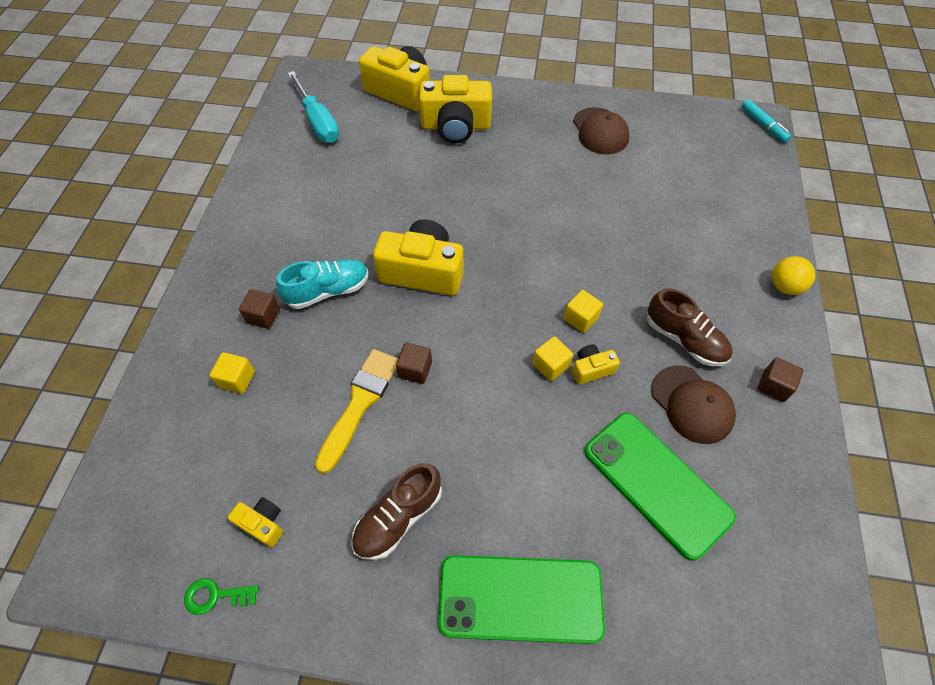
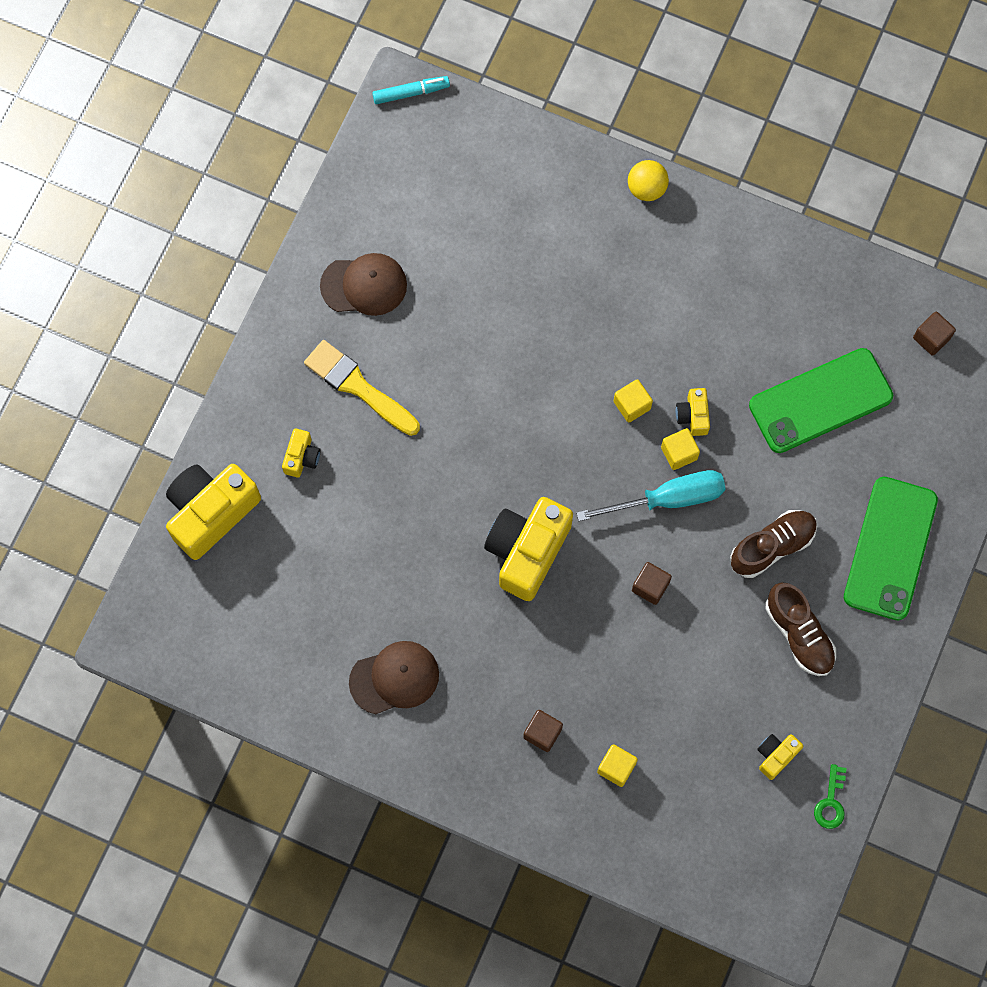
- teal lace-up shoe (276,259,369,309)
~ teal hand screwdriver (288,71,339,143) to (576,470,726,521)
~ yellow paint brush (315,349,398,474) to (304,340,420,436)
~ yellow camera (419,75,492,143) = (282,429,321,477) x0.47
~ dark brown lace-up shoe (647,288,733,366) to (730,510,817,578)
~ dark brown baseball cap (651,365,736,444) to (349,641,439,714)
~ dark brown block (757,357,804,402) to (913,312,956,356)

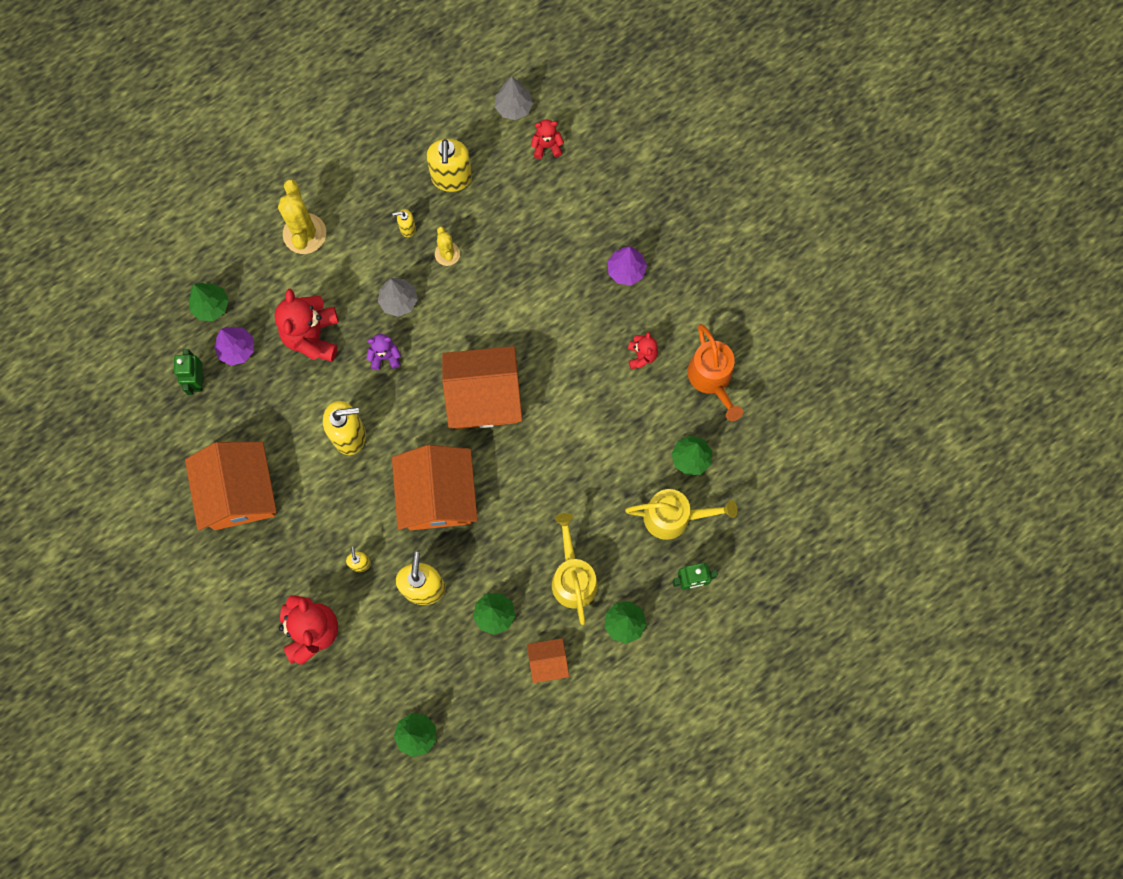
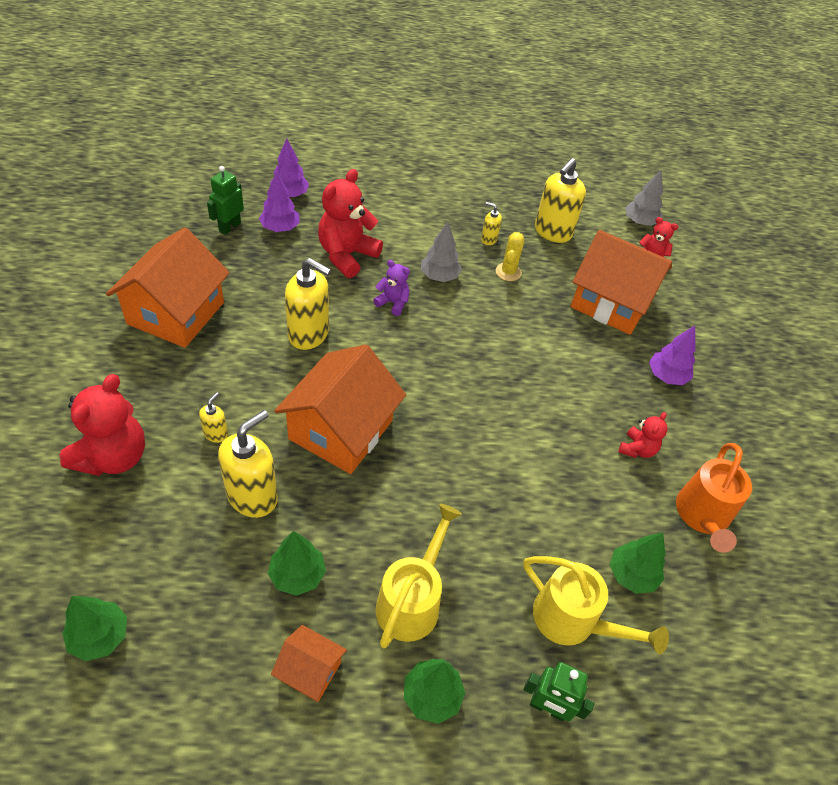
~ emerald tree (189,283,229,321) to violet tree (270,138,309,198)
- yellow prickly plant (278,179,326,254)
~ orange-coloured house (442,346,522,429) to (571,230,672,335)

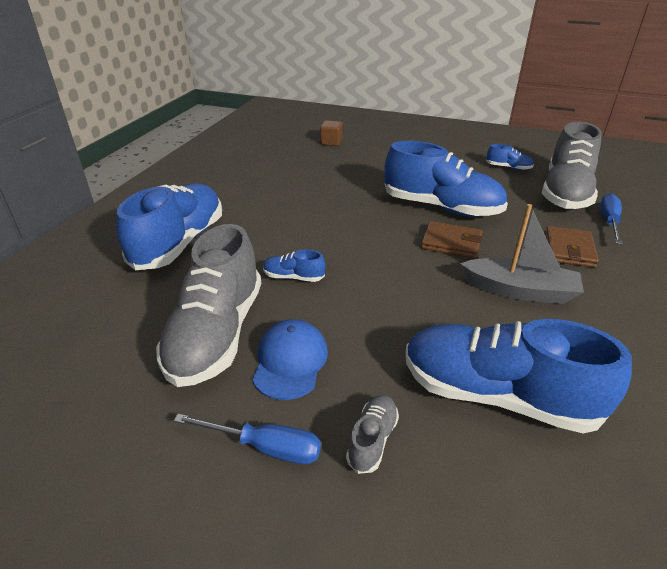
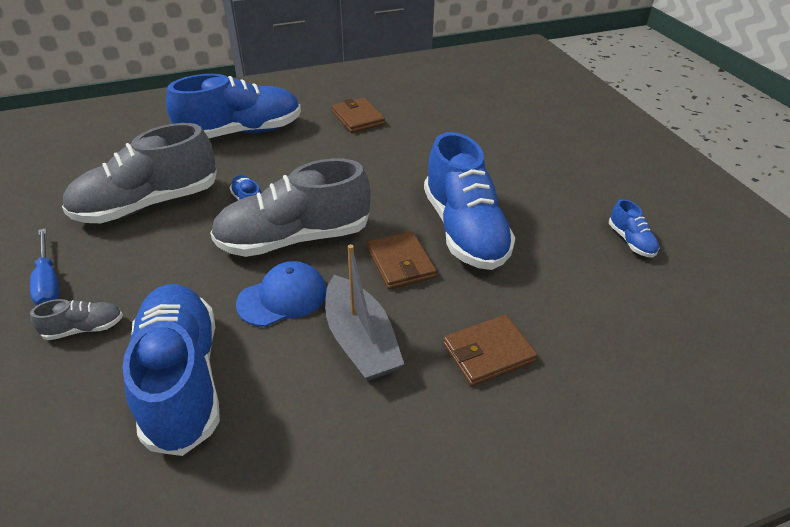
~ blue baseball cap (253,319,328,400) to (236,261,327,327)
- dark brown block (320,120,343,146)
~ ash-grey lace-up shoe (542,122,602,209) to (210,158,370,257)
- blue hand screwdriver (600,194,623,244)
+ dark brown wallet (332,98,385,133)

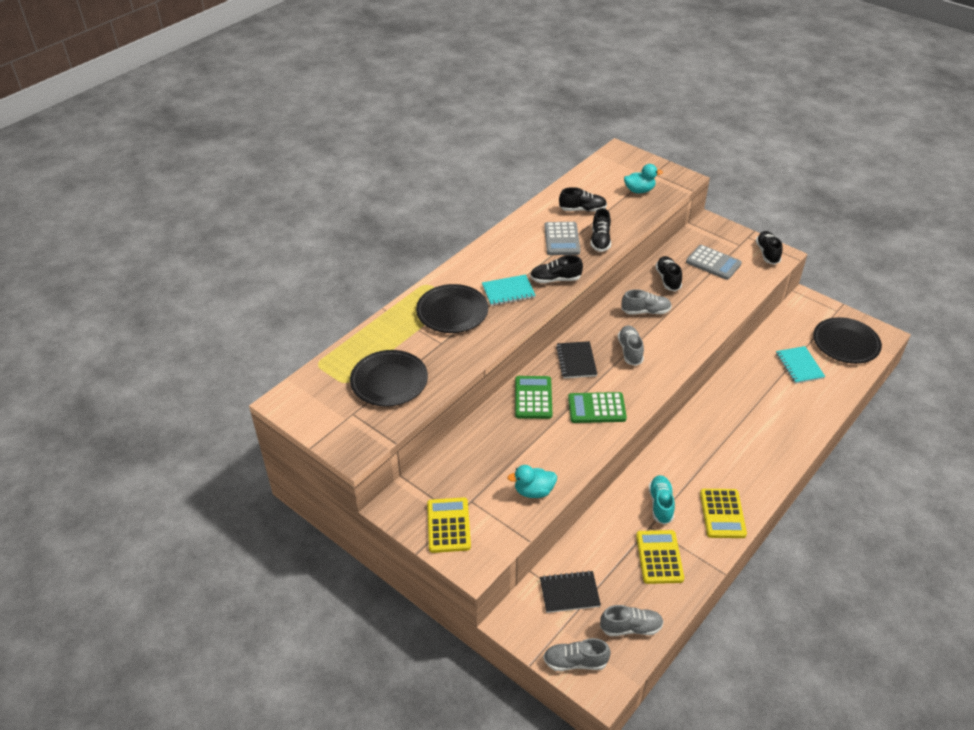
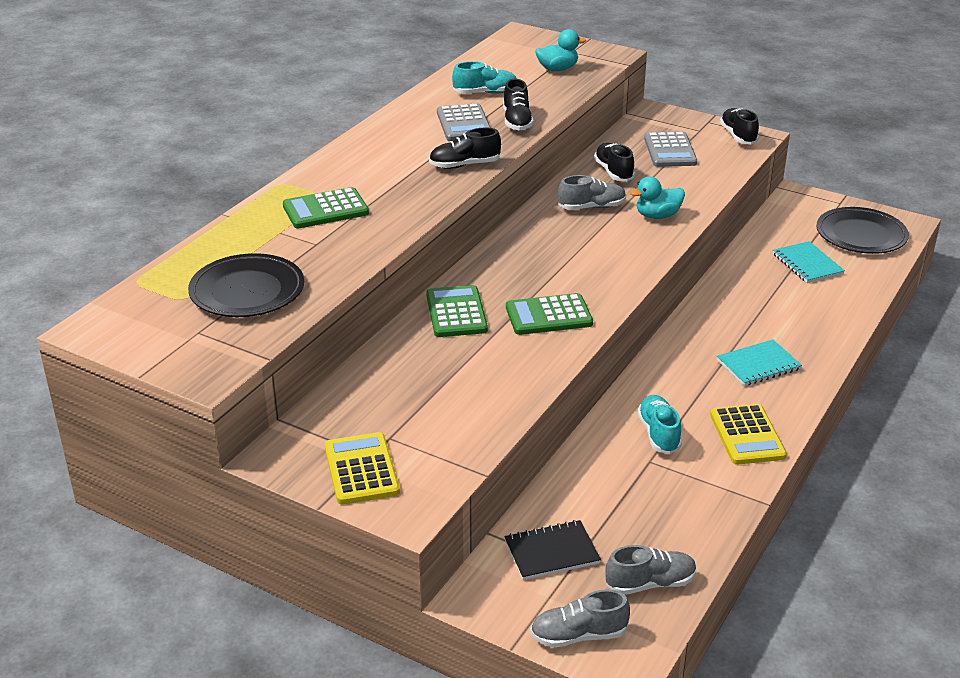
~ jet-black dinner plate (416,284,488,333) to emerald pocket calculator (283,187,369,228)
~ teal exercise book (482,275,536,306) to (717,340,802,386)
~ teal duck (507,465,557,498) to (630,177,685,219)
- jet-black exercise book (556,341,597,379)
~ jet-black lace-up shoe (559,187,607,212) to teal lace-up shoe (452,61,517,94)
- ash-grey lace-up shoe (618,325,644,366)
- yellow pocket calculator (636,530,684,584)
~ ash-grey pocket calculator (686,245,742,280) = (644,132,697,167) 60 degrees clockwise

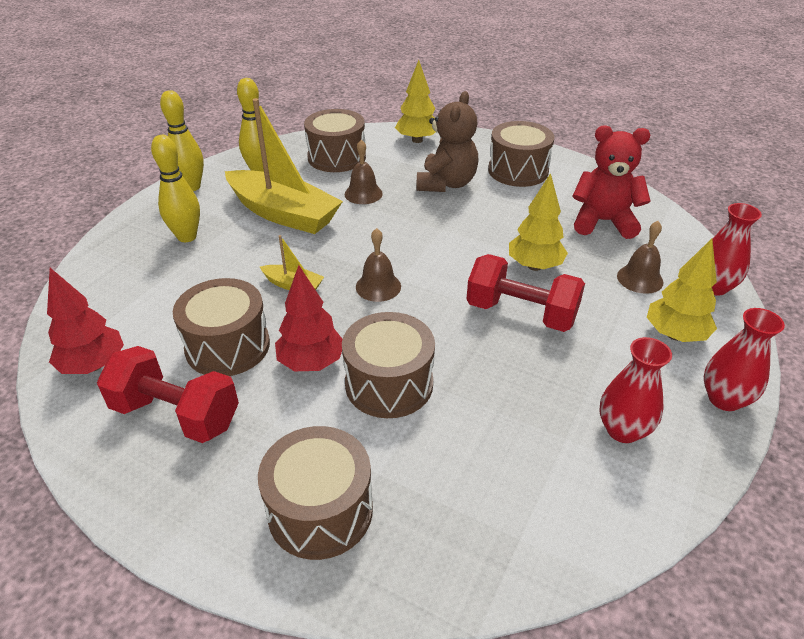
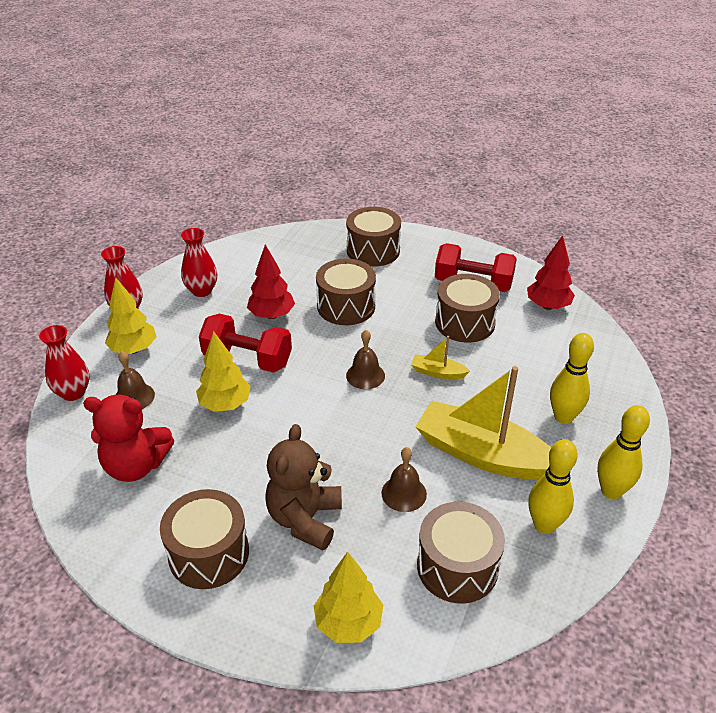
~ red tree (275,265,343,371) to (247,244,295,319)

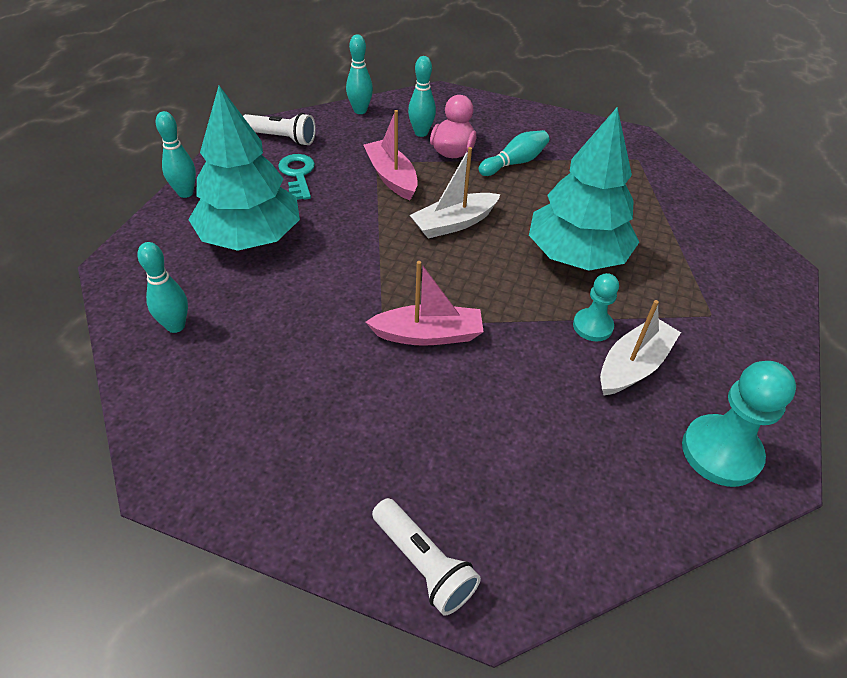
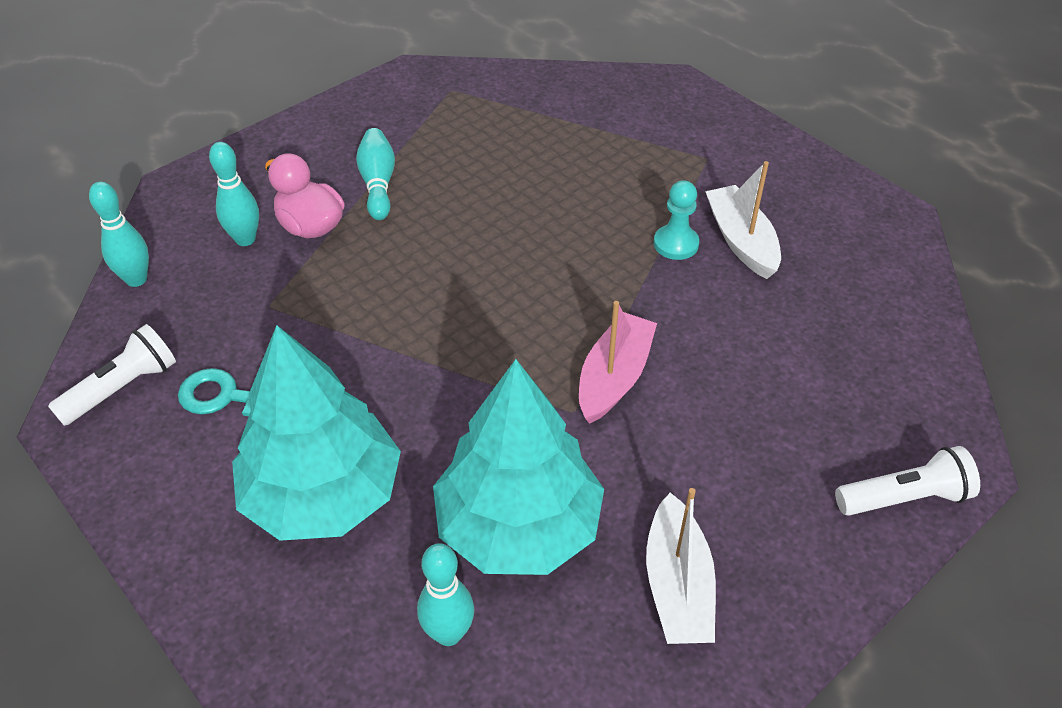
- teal bowling pin (156,111,196,198)
- rose-pink toy boat (364,110,418,200)
~ white toy boat (410,147,501,239) to (646,488,716,644)
~ teal tree (529,107,639,271) to (433,359,604,575)
- teal pawn (682,361,796,487)

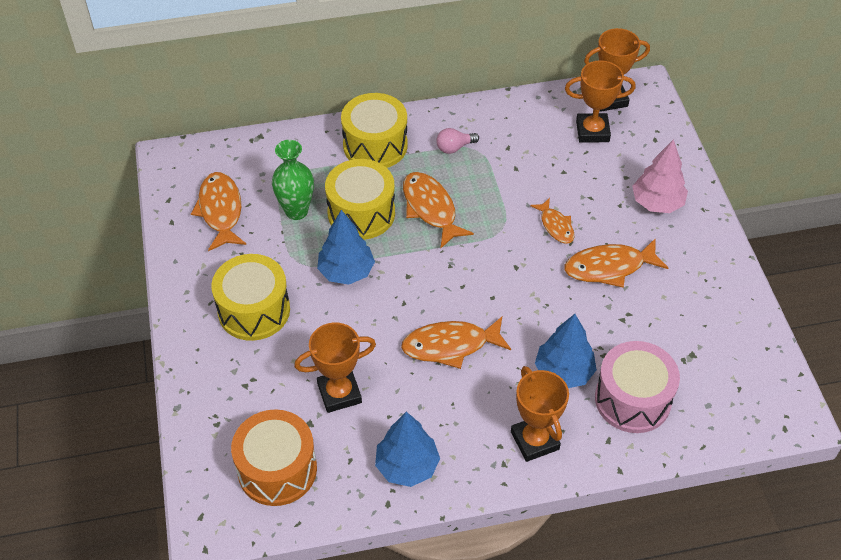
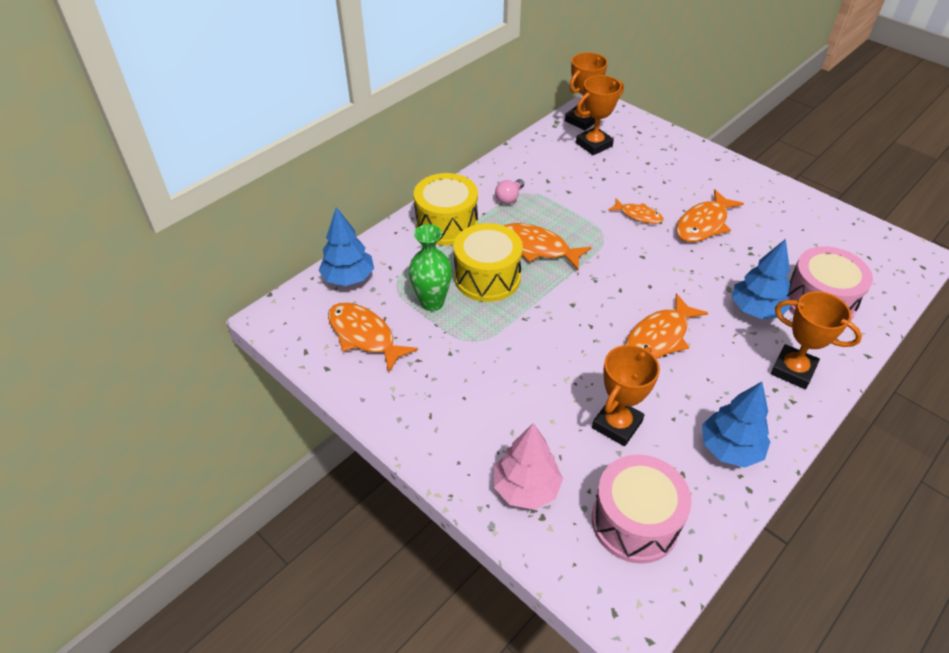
- yellow snare drum (211,254,290,341)
~ orange-coloured snare drum (231,410,317,506) to rose-pink snare drum (592,455,691,564)
~ blue tree (317,210,375,285) to (319,207,374,286)
~ rose-pink tree (632,139,688,213) to (494,423,563,510)

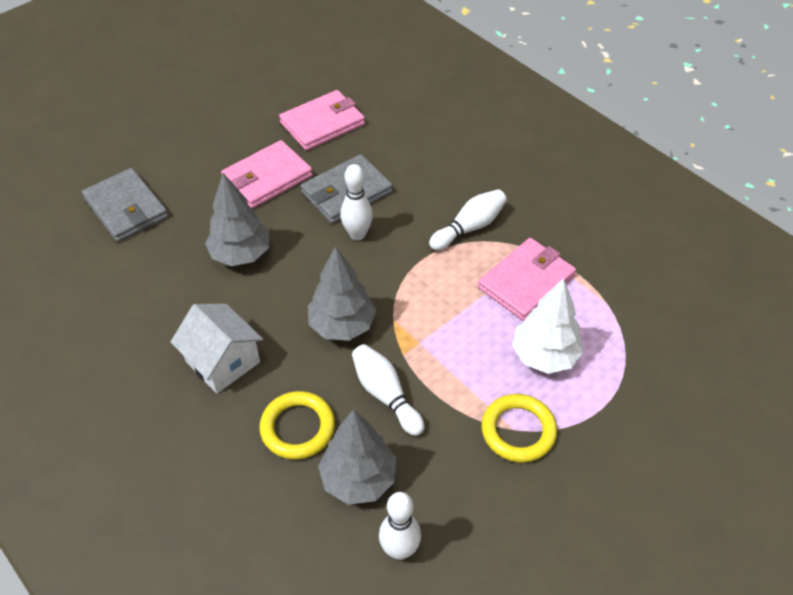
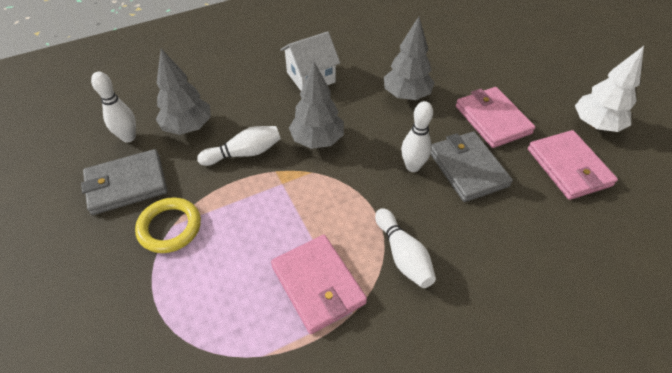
~ ash-grey wallet (82,168,168,242) to (81,149,168,215)
- yellow ring (259,391,335,460)
~ white tree (512,278,584,374) to (575,46,644,132)

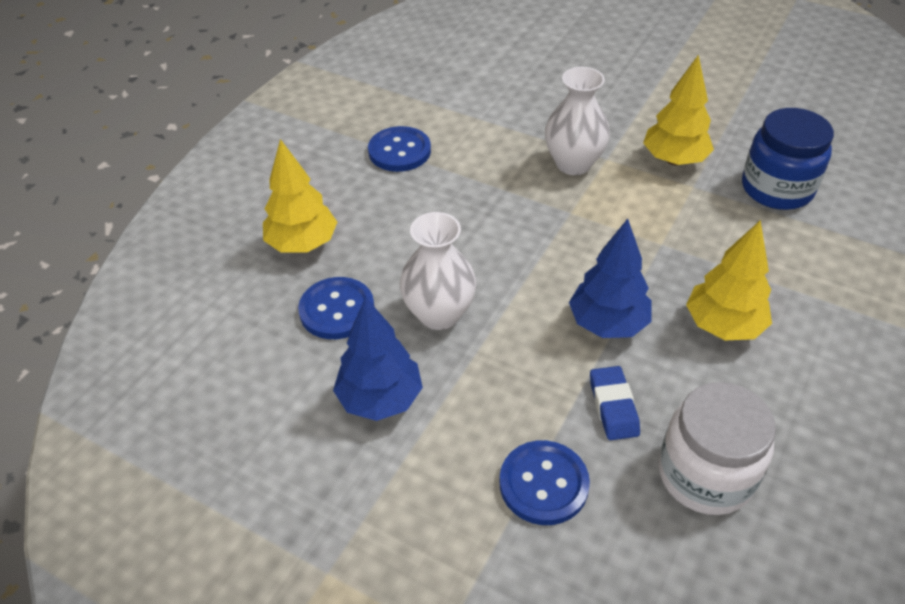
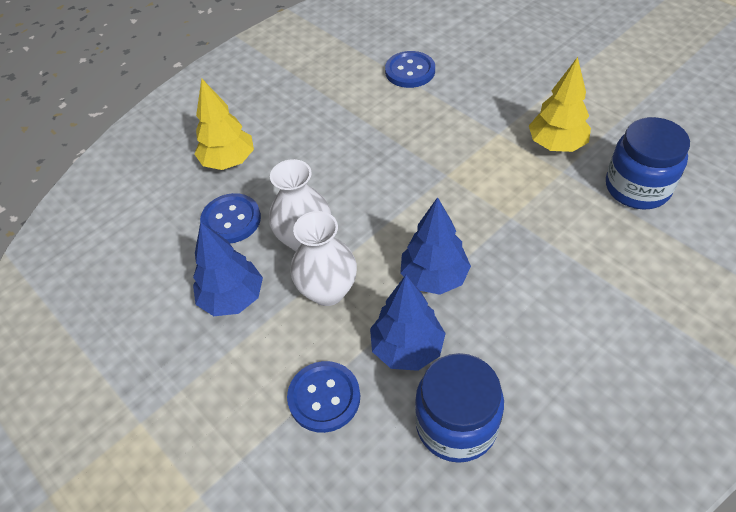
~ blue sewing button (368,126,431,172) to (385,51,435,88)
~ white vase (545,67,610,175) to (290,211,357,306)
~ blue gum eraser (590,366,640,440) to blue tree (370,275,446,371)
~ white preserve jar (659,382,776,515) to blue preserve jar (415,353,504,463)
- yellow tree (686,220,772,340)

